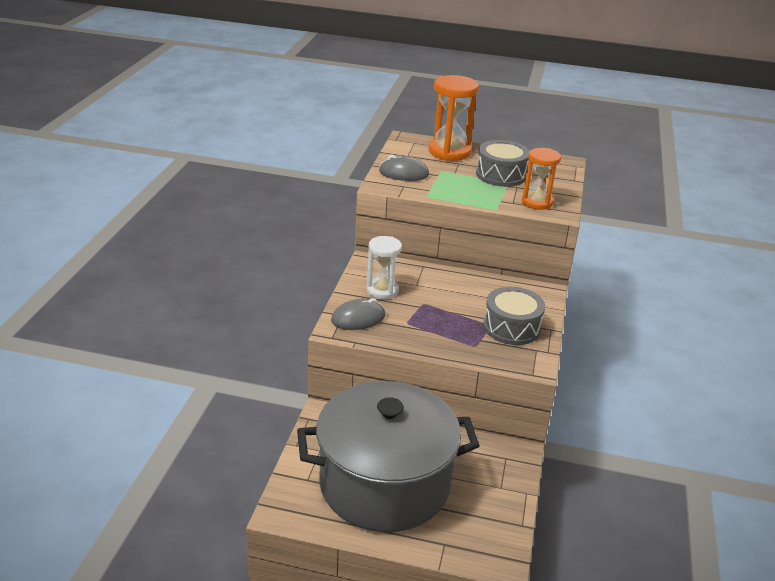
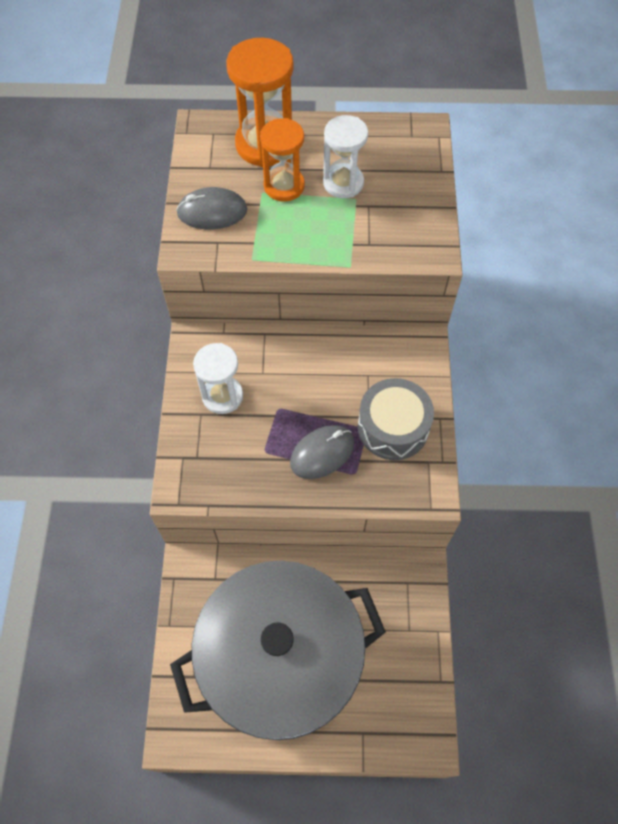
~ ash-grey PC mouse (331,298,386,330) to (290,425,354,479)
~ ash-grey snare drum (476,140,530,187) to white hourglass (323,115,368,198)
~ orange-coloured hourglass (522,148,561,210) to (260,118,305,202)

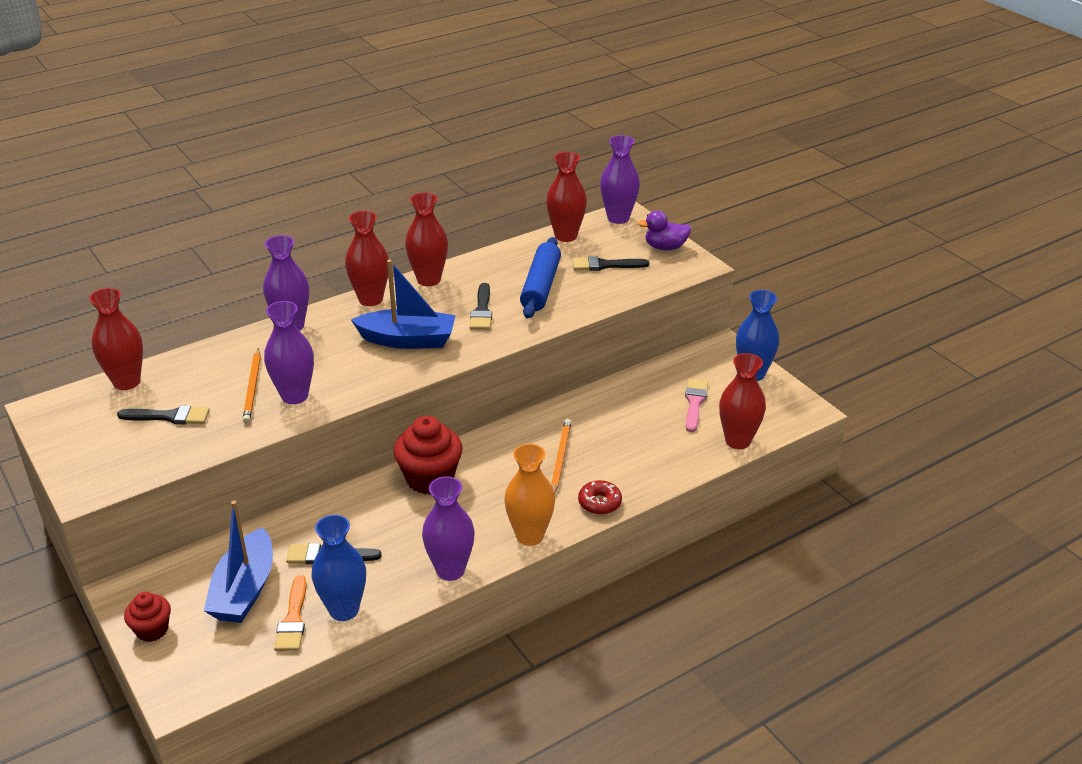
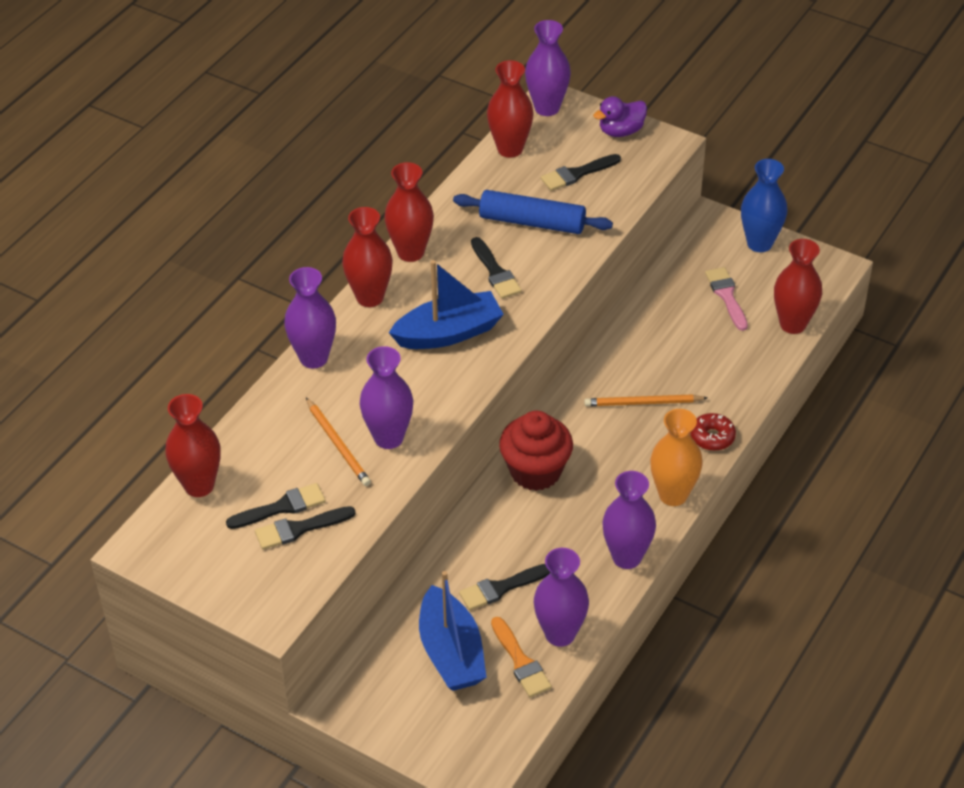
- red fairy cake (124,592,171,642)
~ blue vase (312,515,366,621) to violet vase (534,548,589,647)
~ blue pastry roller (520,237,561,319) = (453,190,613,234) 60 degrees counterclockwise
~ orange-coloured wooden pencil (551,419,571,494) = (584,394,708,406) 75 degrees counterclockwise
+ jet-black paint brush (255,506,355,550)

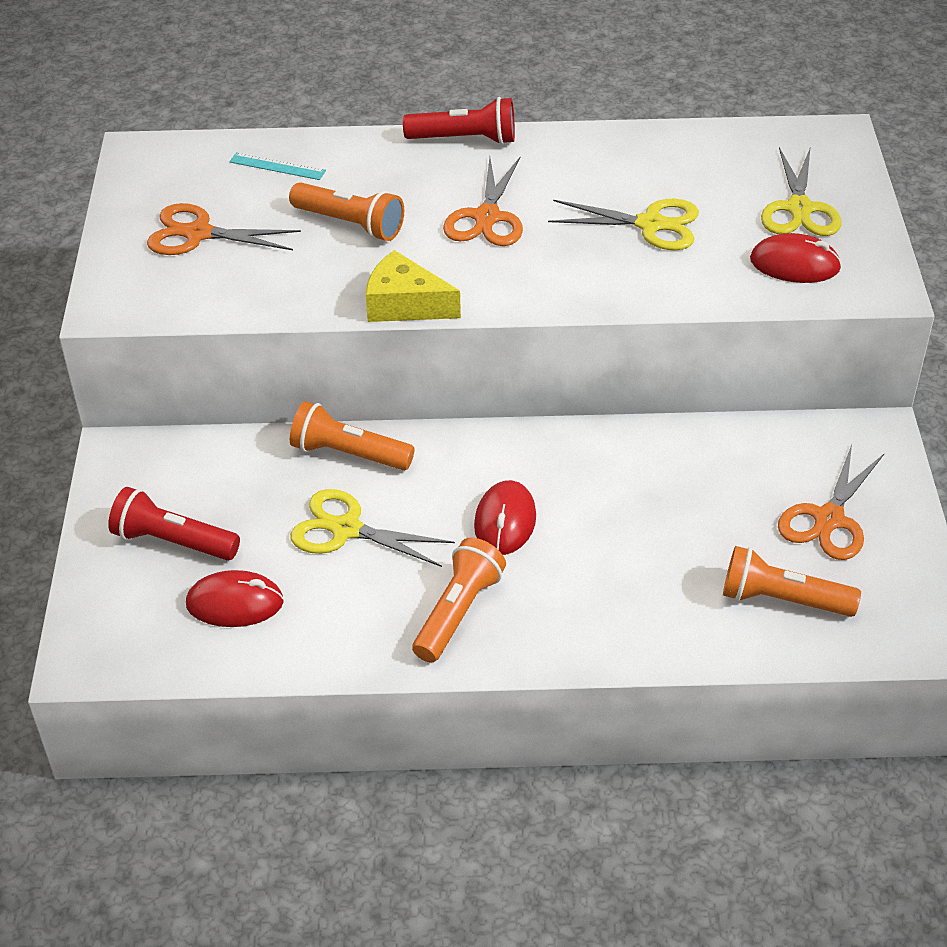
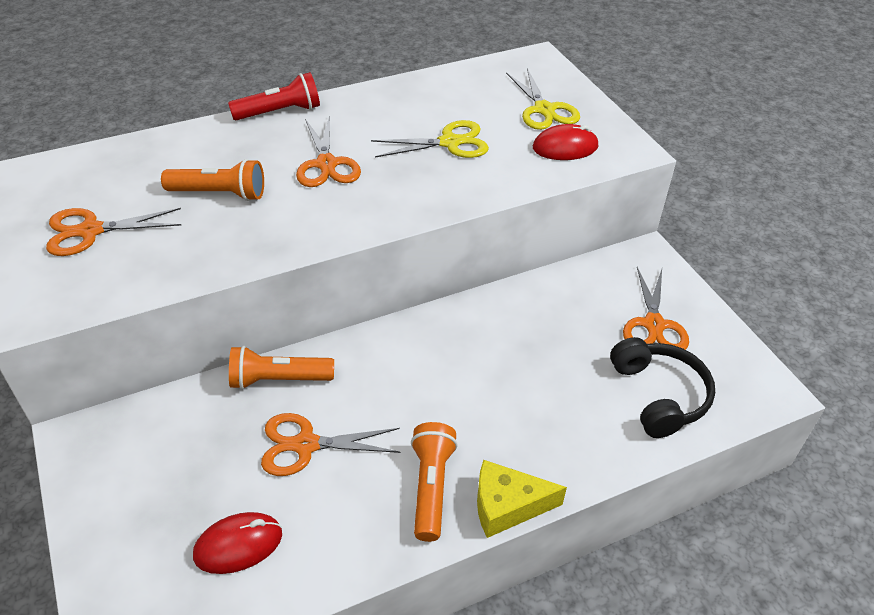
- red flashlight (108,487,240,560)
- teal measuring stick (230,152,326,180)
~ yellow pair of scissors (290,489,455,567) to orange-coloured pair of scissors (261,413,400,476)
~ yellow cheese (366,250,461,322) to (477,460,567,538)
- red PC mouse (474,480,536,555)
~ orange-coloured flashlight (723,546,861,617) to jet-black headset (610,337,715,438)

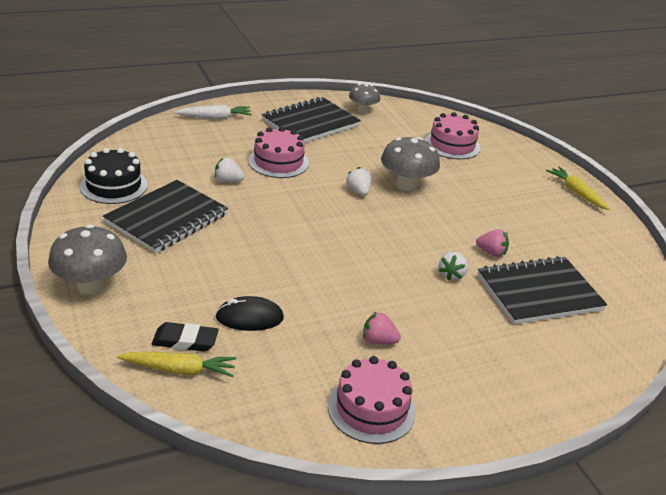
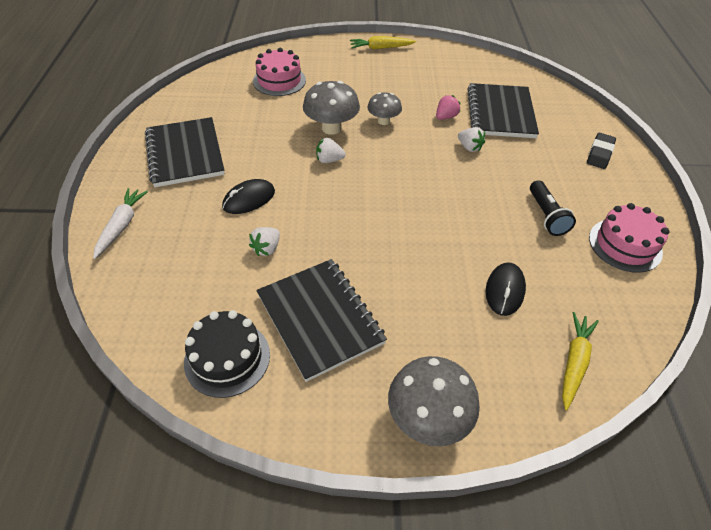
~ jet-black gum eraser (152,322,219,352) to (587,133,616,169)
~ rose-pink gateau (248,127,309,178) to jet-black PC mouse (222,179,275,214)
~ ash-grey fungus (349,84,380,113) to (367,92,402,125)
~ rose-pink strawberry (363,312,401,344) to jet-black flashlight (530,180,576,236)

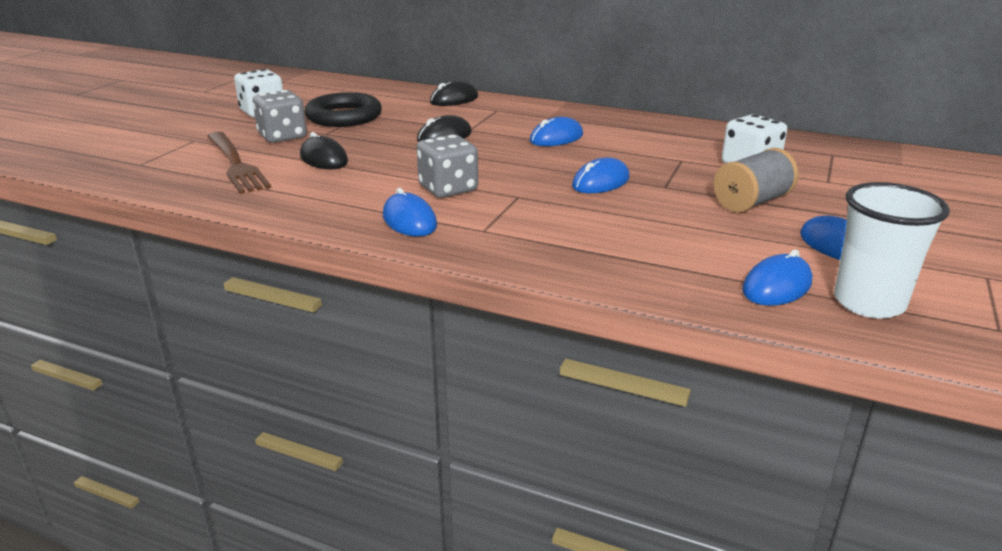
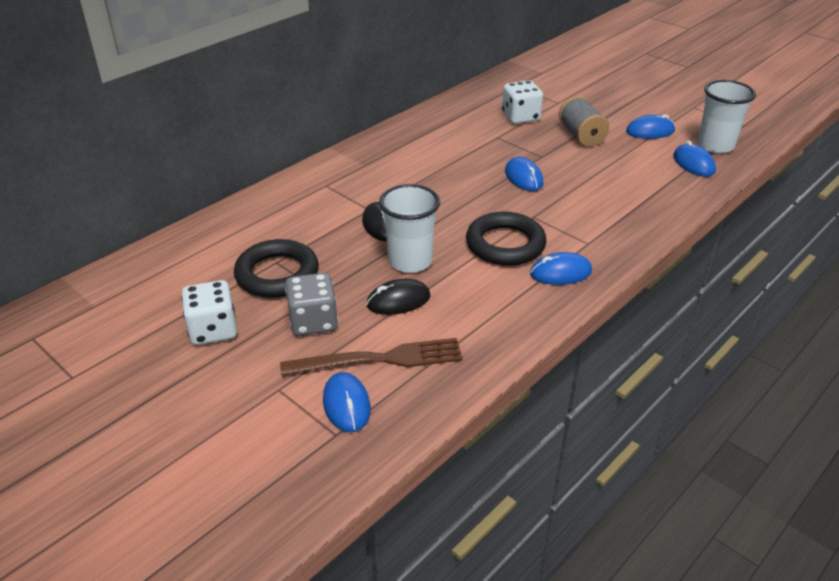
~ ash-grey dice (417,134,478,198) to jet-black ring (466,212,546,266)
- jet-black PC mouse (430,81,478,106)
~ blue PC mouse (530,117,583,146) to (323,372,371,432)
+ white cup (379,184,440,273)

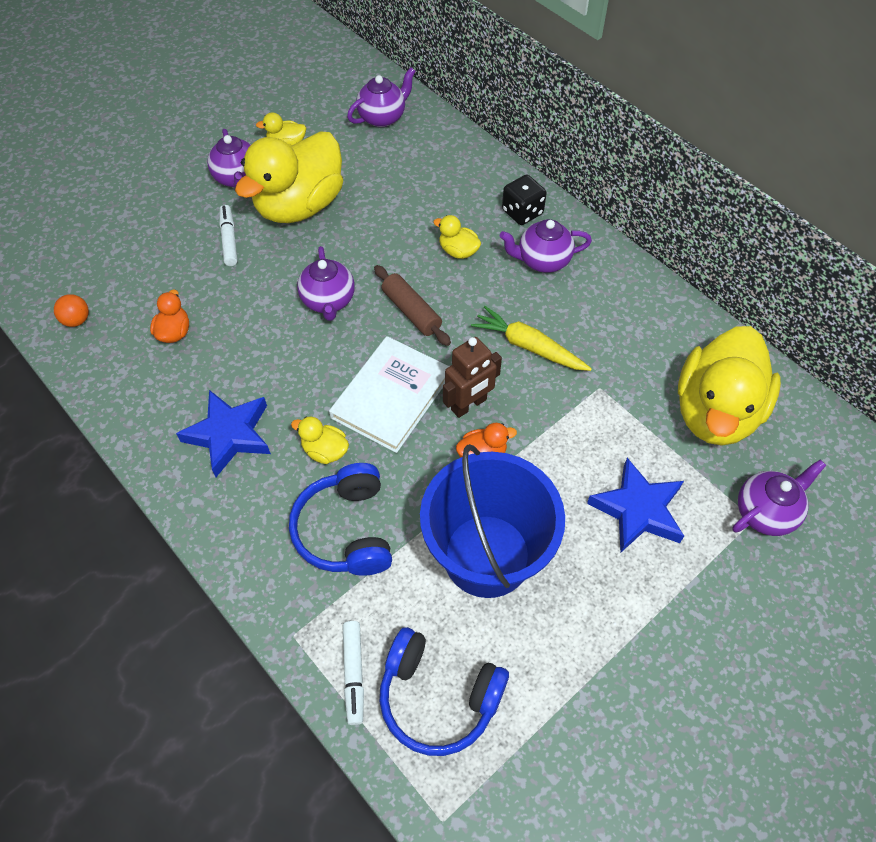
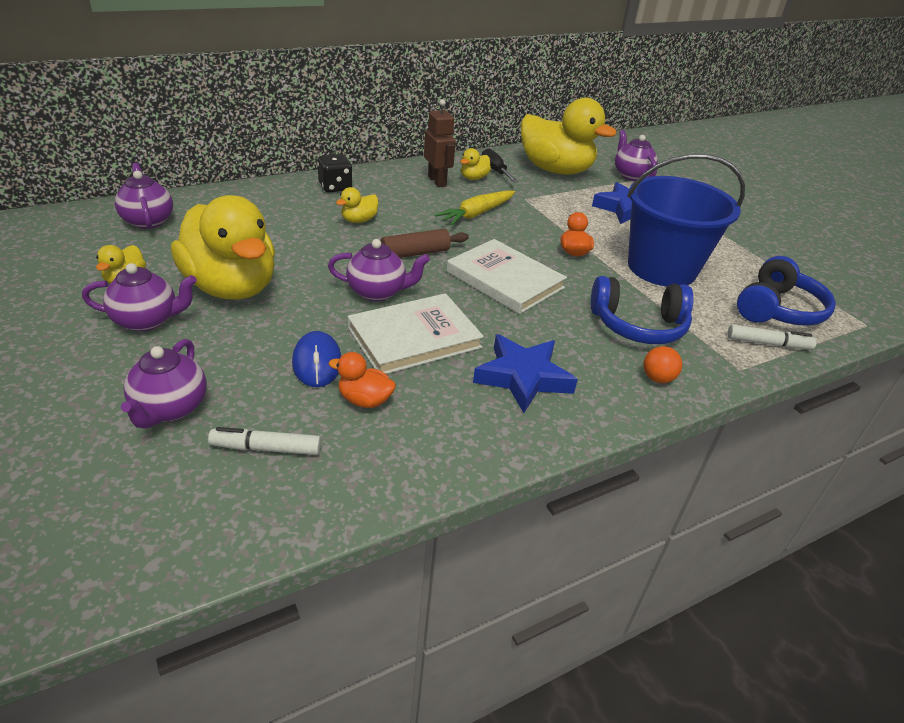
~ orange-coloured play ball (54,294,89,327) to (643,346,682,383)
~ white felt pen (219,205,237,266) to (208,427,321,455)
~ yellow duck (291,416,349,464) to (460,148,491,180)
~ dark brown toy robot (443,337,502,418) to (424,99,456,187)
~ violet china teapot (500,219,592,273) to (121,339,207,429)
+ blue PC mouse (292,331,341,387)
+ white hardcover (347,293,484,374)
+ jet-black hand screwdriver (482,148,518,182)

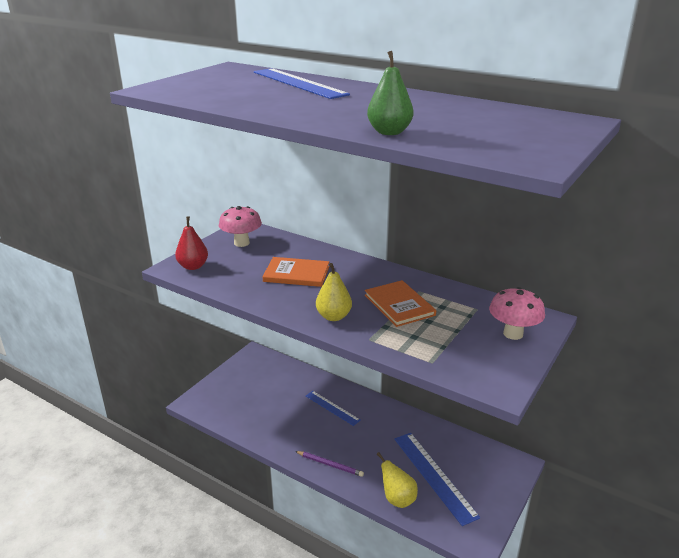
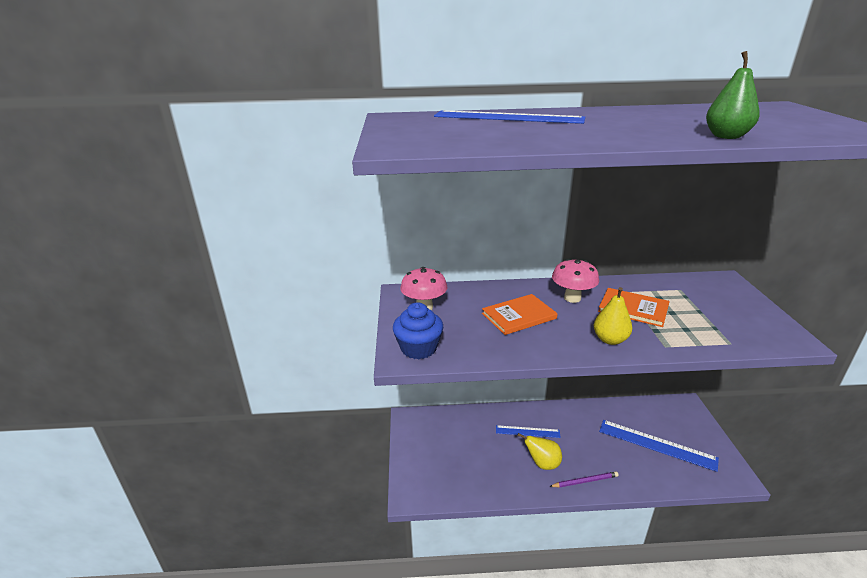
~ red pear (175,216,208,270) to blue fairy cake (393,302,443,359)
~ yellow pear (377,452,418,508) to (517,433,562,470)
~ rose-pink fungus (489,287,545,340) to (552,259,599,303)

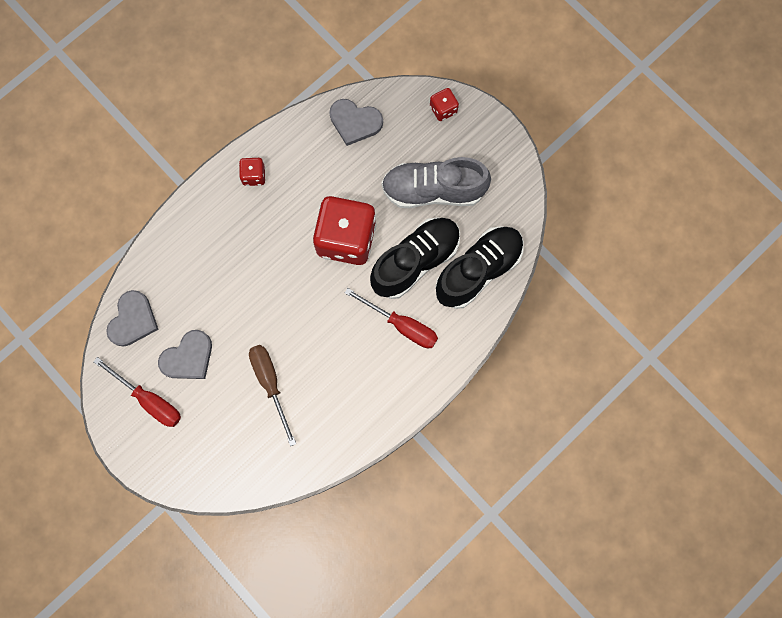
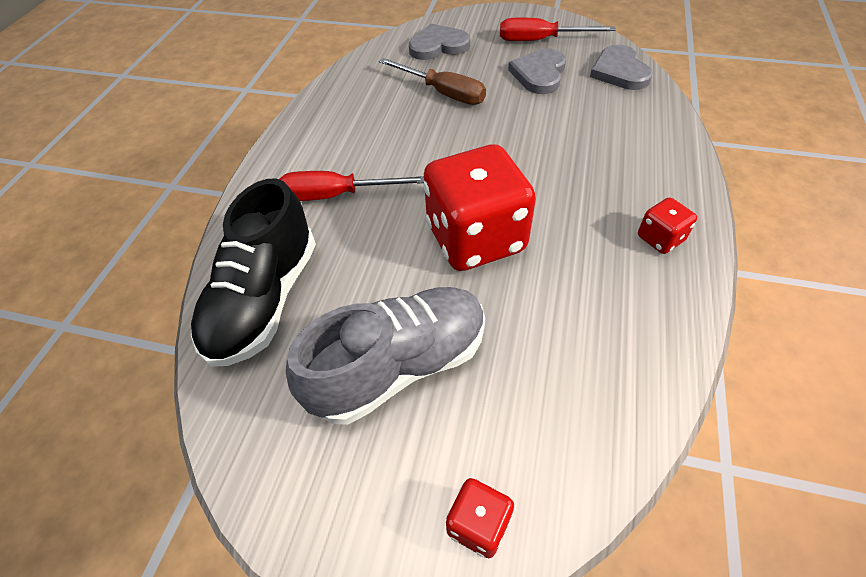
~ ash-grey heart (329,99,383,146) to (409,24,470,60)
- jet-black lace-up shoe (370,217,460,299)

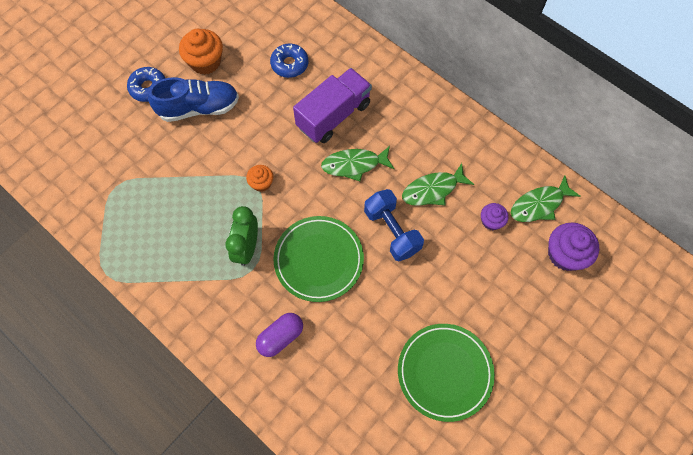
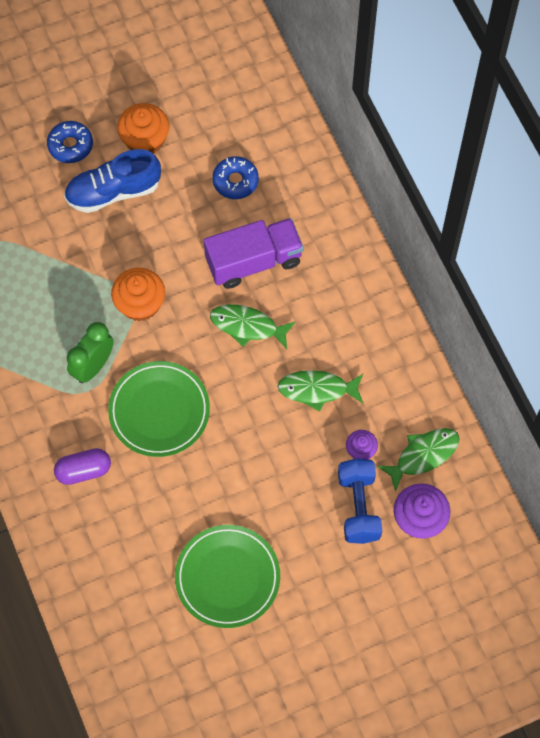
~ blue lace-up shoe (148,77,239,122) = (64,149,161,213) 150 degrees clockwise
~ orange-coloured fairy cake (246,165,273,192) = (111,268,165,322) x1.73
~ blue dumbbell (364,189,424,261) to (338,458,382,544)
~ emerald fish (511,175,581,222) = (377,428,460,492) 150 degrees clockwise

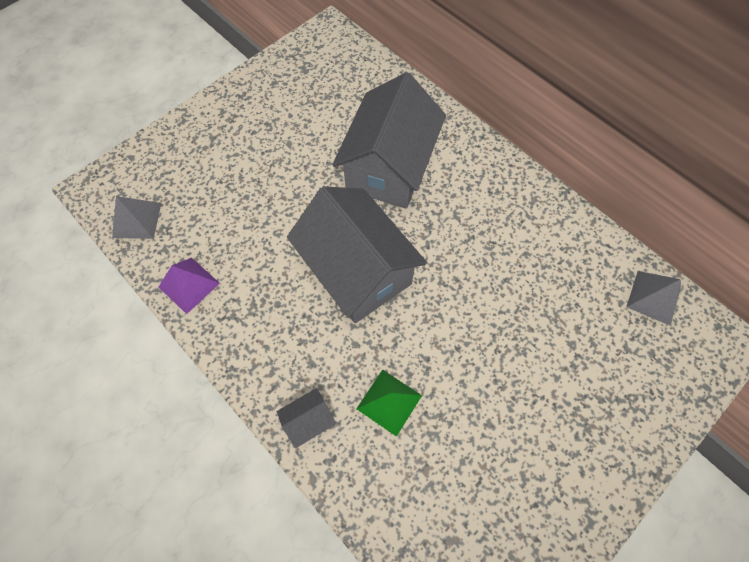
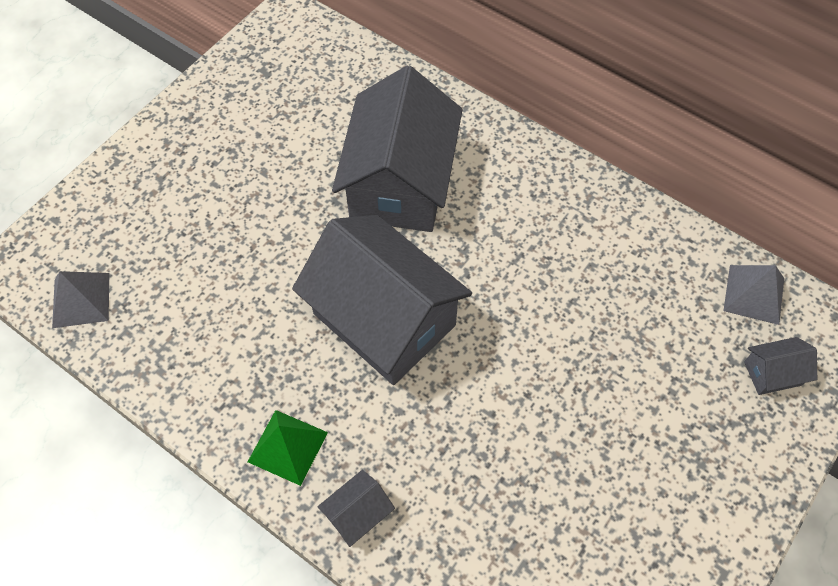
- violet pyramid (159,258,220,314)
~ emerald pyramid (357,370,422,437) to (248,410,328,486)
+ ash-grey house (744,337,817,395)

